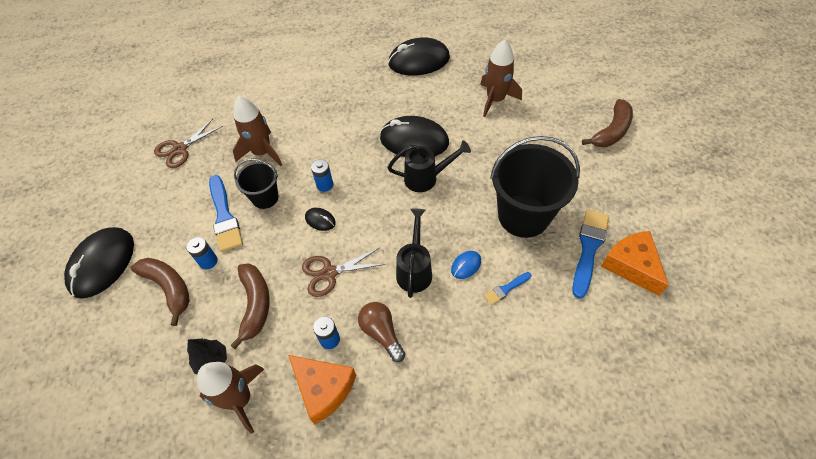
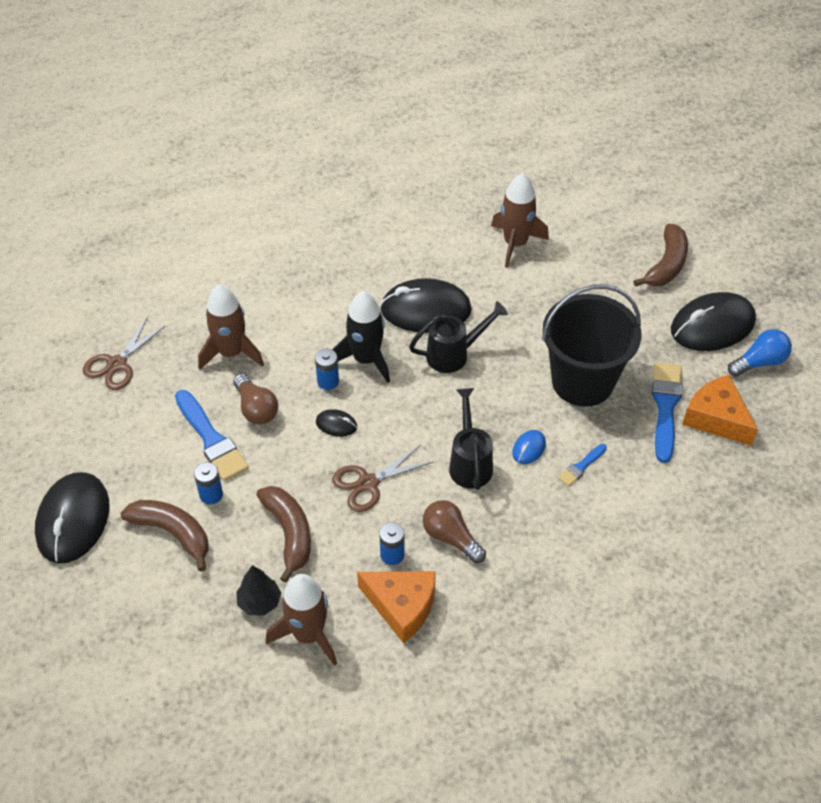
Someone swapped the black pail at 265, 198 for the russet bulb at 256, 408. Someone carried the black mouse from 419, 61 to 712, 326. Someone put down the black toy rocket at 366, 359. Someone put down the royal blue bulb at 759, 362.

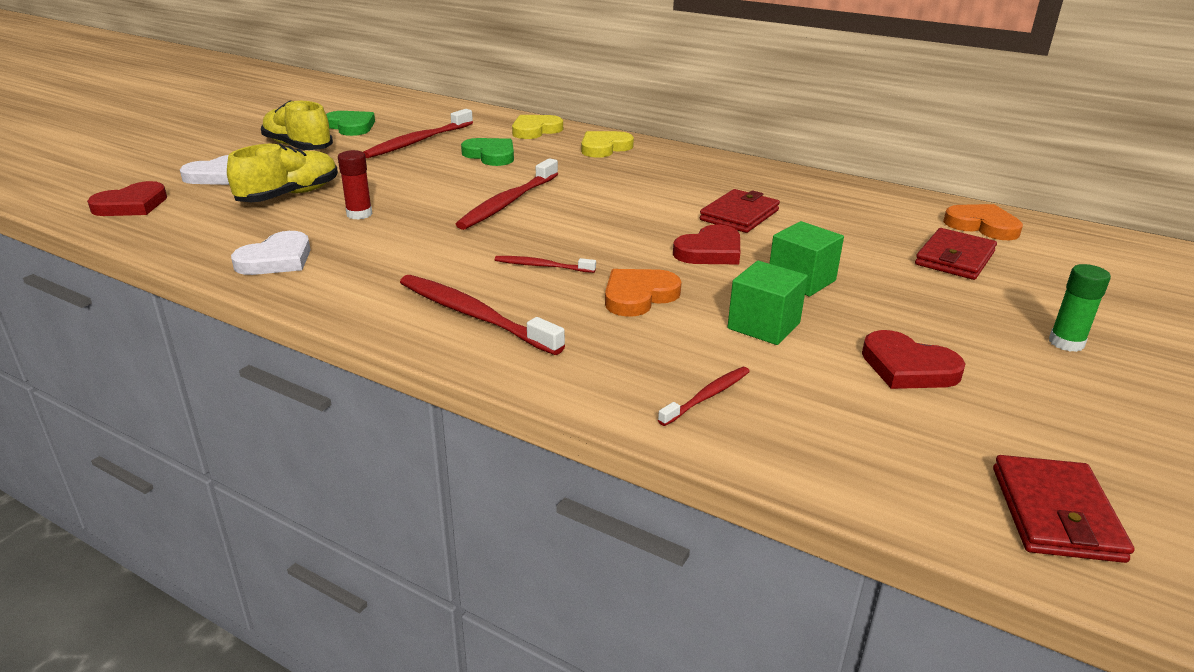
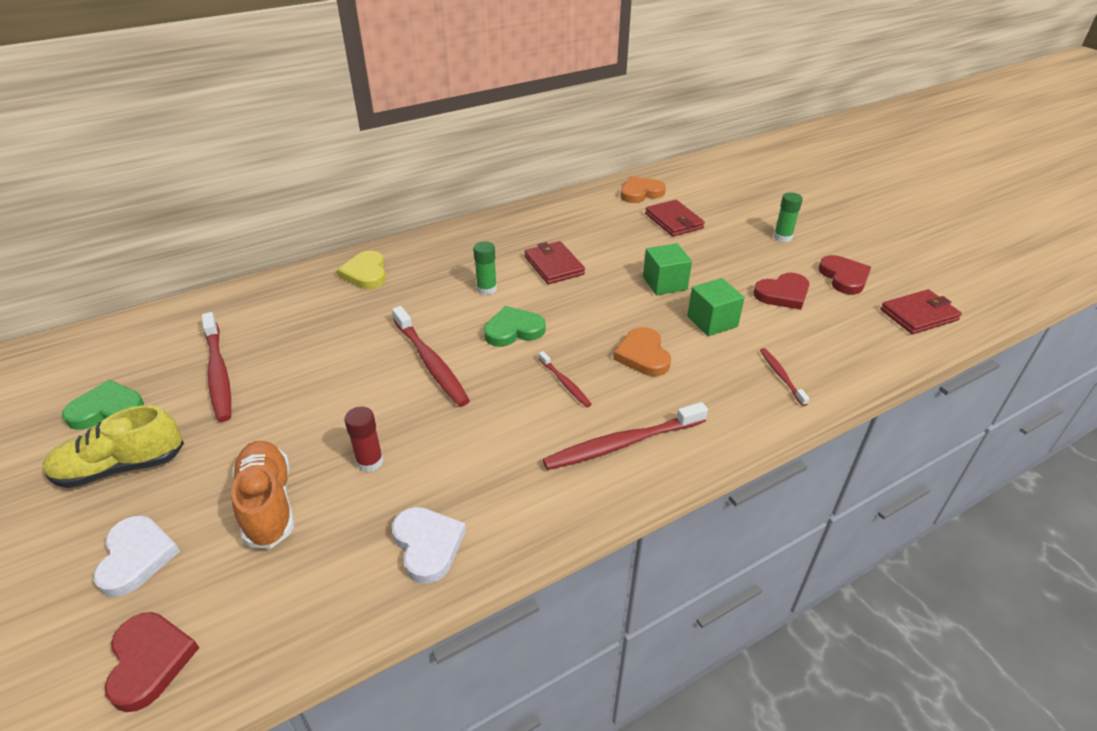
Someone repainted the bright yellow sneaker at 289, 195, which became the orange-coloured sneaker at 268, 504. Someone carried the leaf-green heart from 491, 155 to 513, 330. Someone rotated the red toothbrush at 542, 266 by 75 degrees counterclockwise. Someone took away the bright yellow heart at 535, 130. Someone carried the red heart from 710, 251 to 844, 277. Someone rotated the red wallet at 1056, 513 by 60 degrees counterclockwise. Someone put down the leaf-green glue at 486, 289.

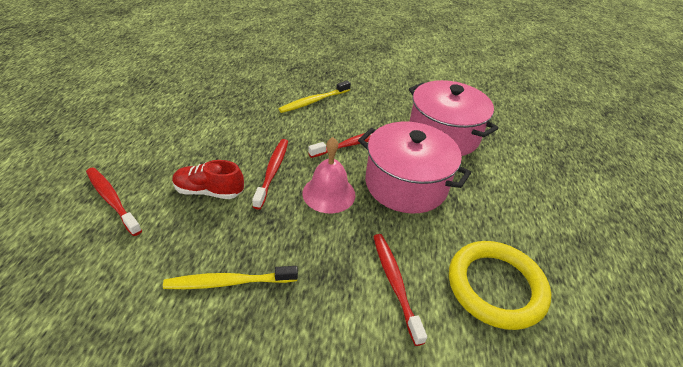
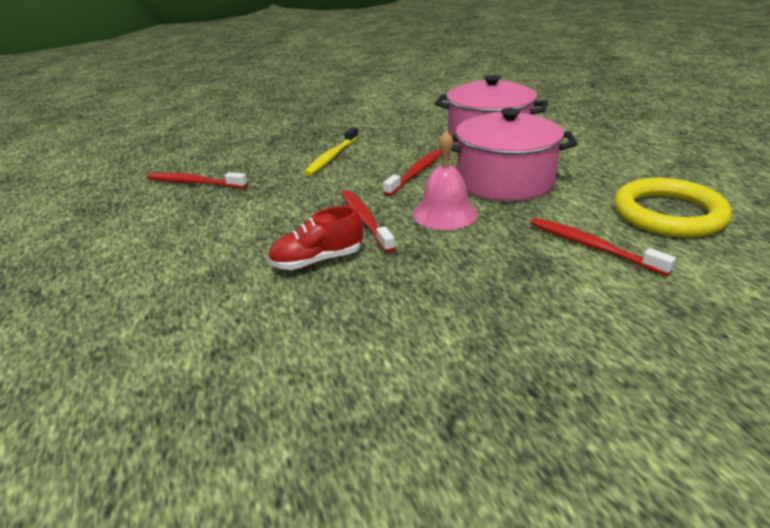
Someone carried the red toothbrush from 112, 200 to 194, 183. Someone took away the bright yellow toothbrush at 228, 282.

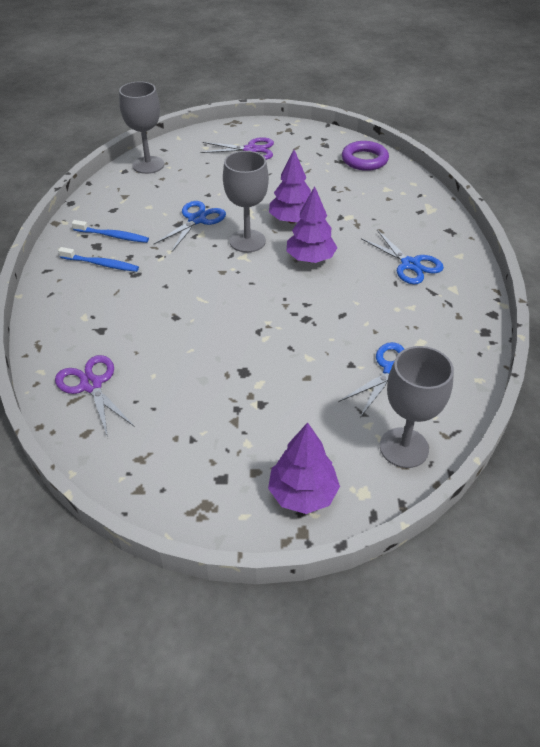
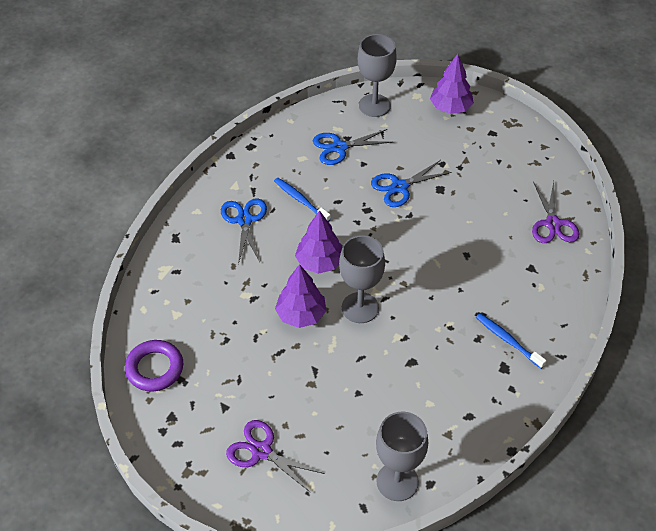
Someone carried the royal blue toothbrush from 112, 236 to 300, 200. Someone carried the royal blue pair of scissors from 197, 220 to 399, 187.

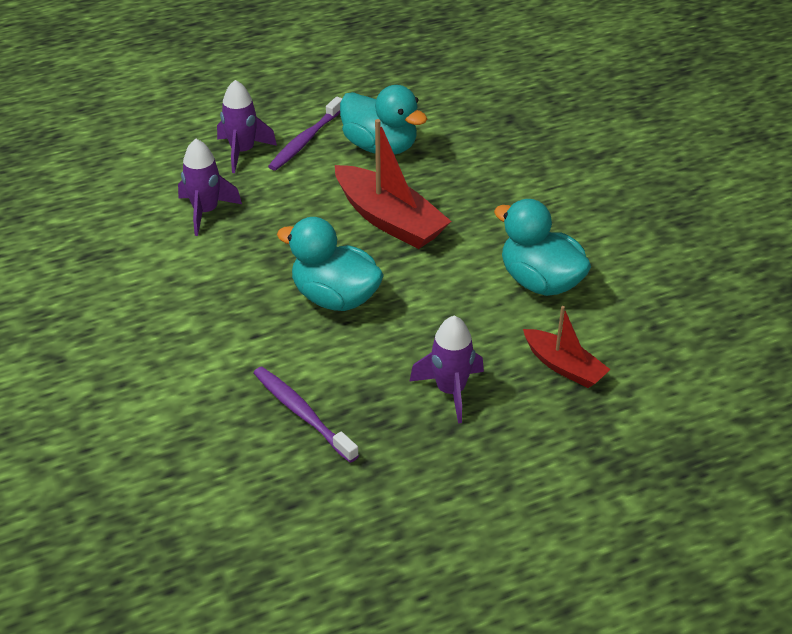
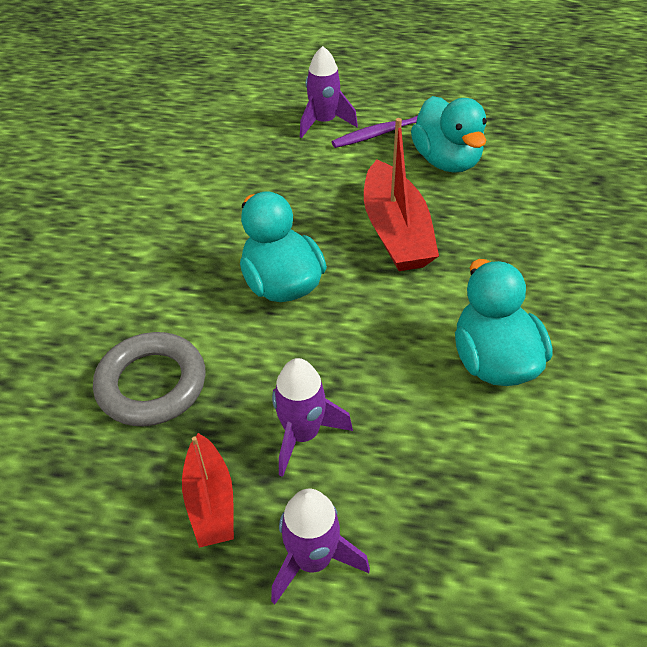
Someone carried the purple toy rocket from 205, 212 to 312, 559. Someone swapped the purple toothbrush at 302, 414 for the gray ring at 152, 384. Someone carried the red sailboat from 564, 366 to 210, 500.

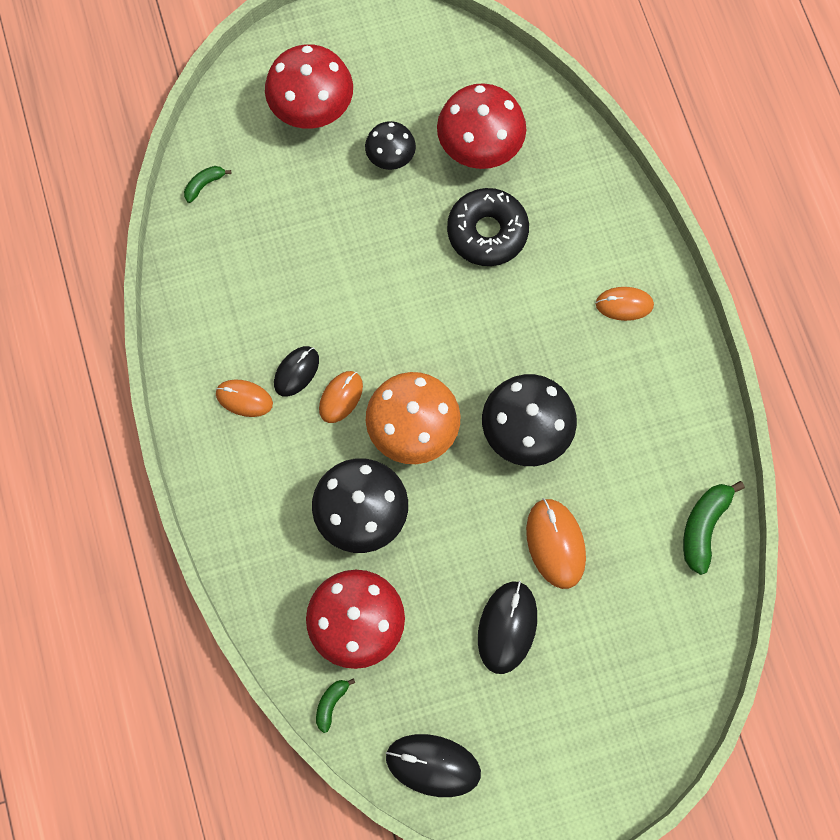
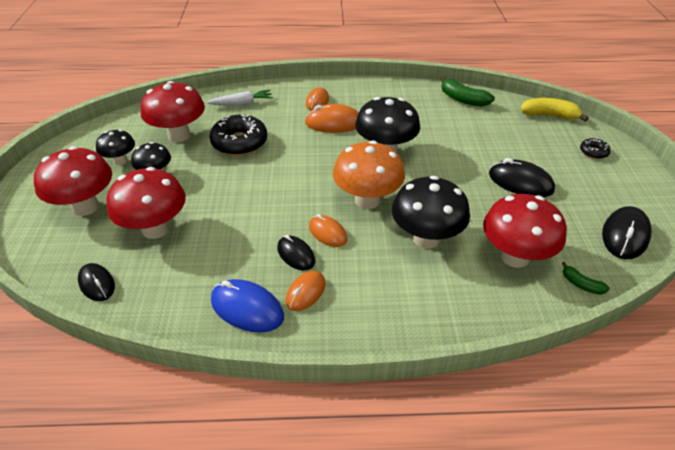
Someone swapped the leaf-green banana at 204, 185 for the black mouse at 97, 284. Someone carried the orange-coloured mouse from 555, 544 to 333, 123. Someone put down the black toadstool at 120, 161. Someone put down the red toadstool at 155, 229. Someone put down the white carrot at 242, 103. Someone put down the royal blue mouse at 247, 308. Someone put down the bright yellow banana at 549, 115. Someone put down the black doughnut at 593, 152.

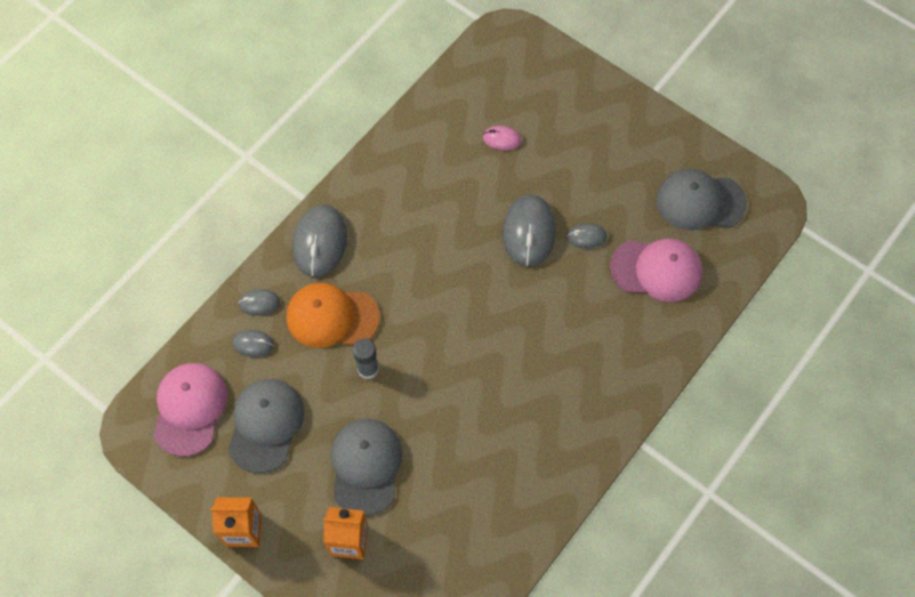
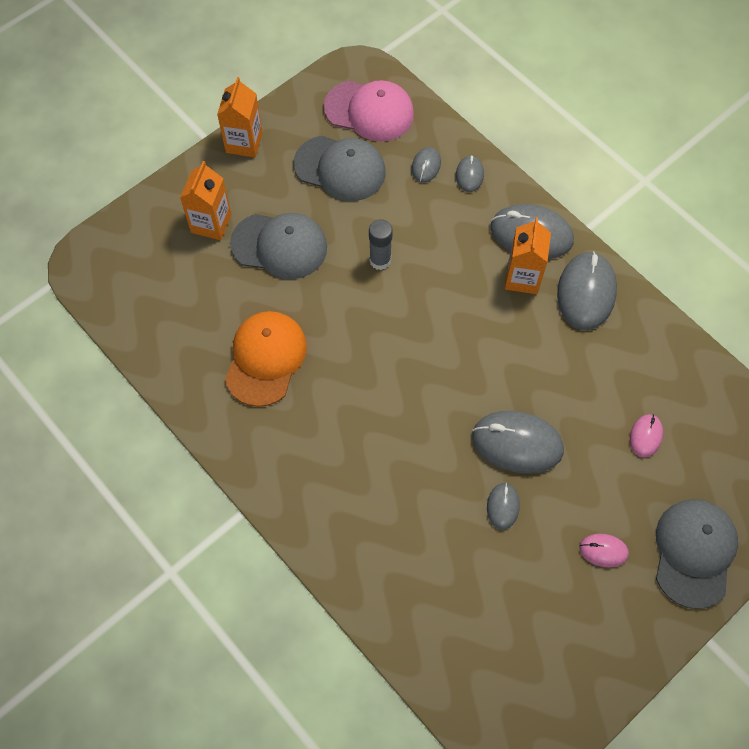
Someone carried the orange-coloured peaked cap from 332, 317 to 265, 359. Someone took away the rosy peaked cap at 656, 270. Someone carried the gray peaked cap from 700, 202 to 694, 552. Someone put down the orange-coloured juice carton at 522, 278. Someone put down the gray mouse at 586, 292. Someone put down the rosy mouse at 603, 550.

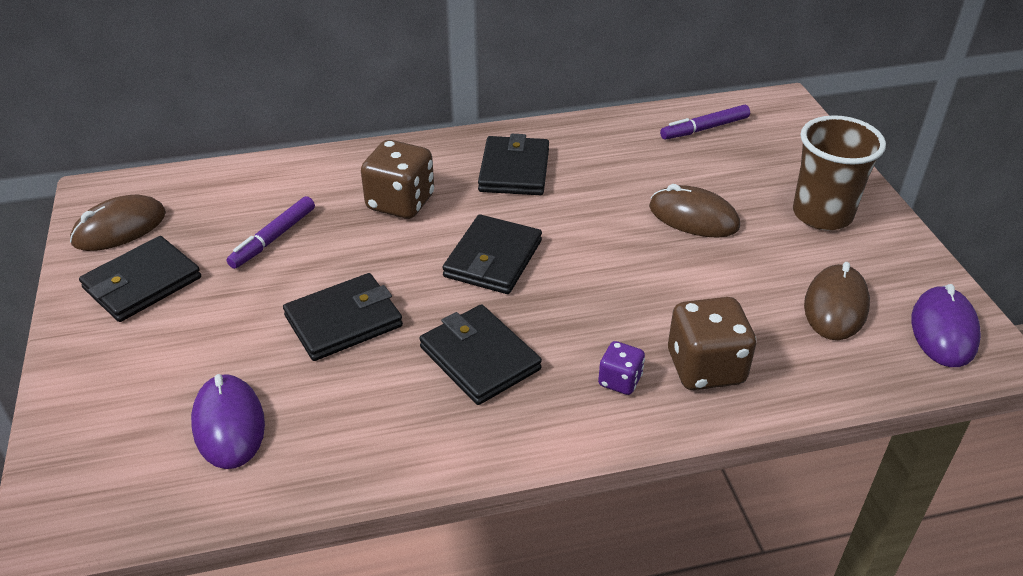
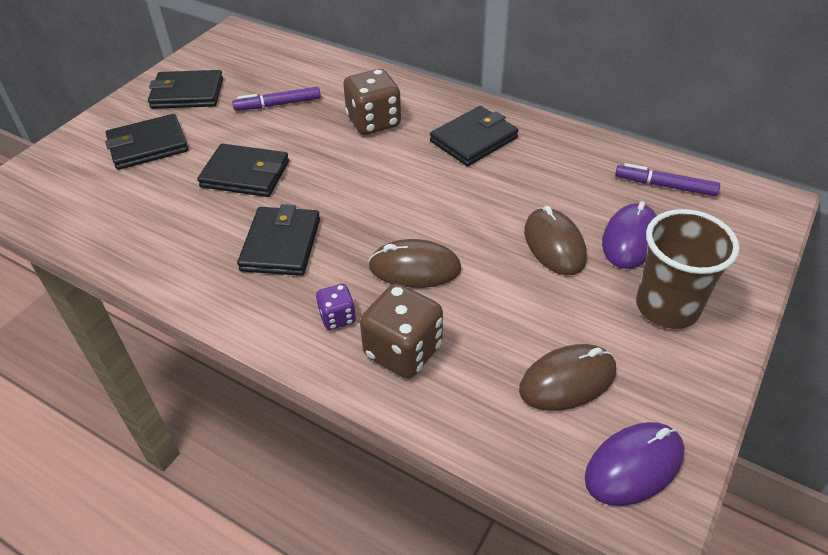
Someone carried the russet mouse from 119, 228 to 415, 268. Someone carried the purple mouse from 229, 424 to 630, 239. Someone carried the black wallet from 493, 259 to 148, 145.

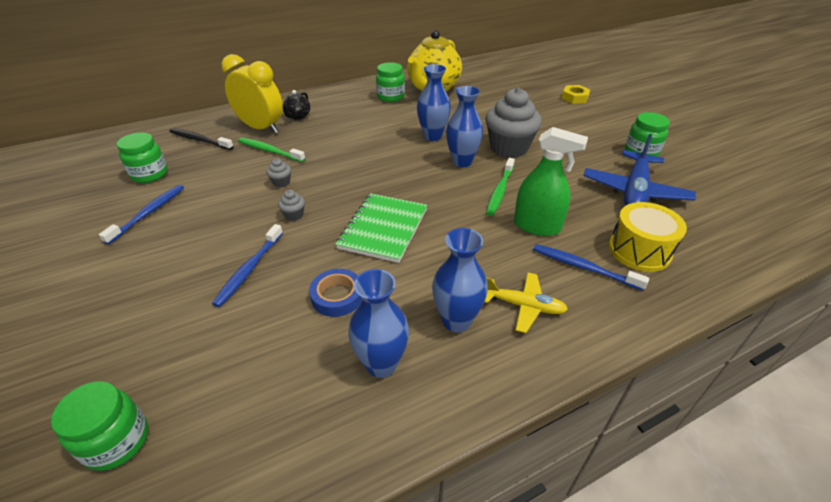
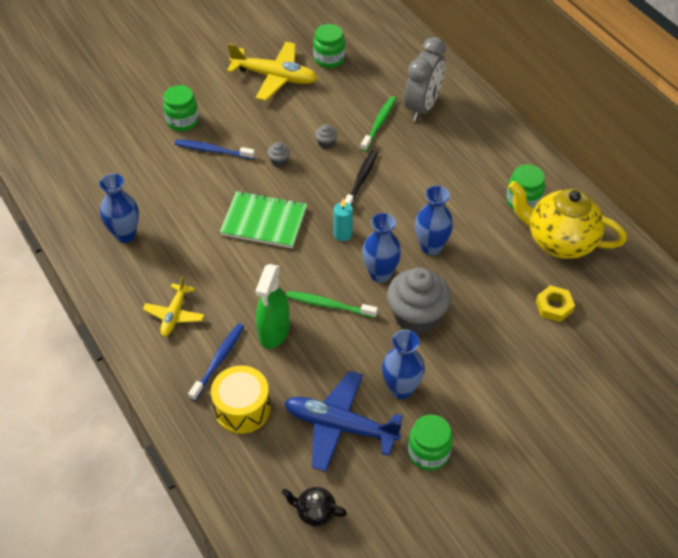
Someone carried the leaf-green jam jar from 117, 441 to 182, 121. Someone swapped the royal blue toothbrush at 148, 213 for the bright yellow plane at 275, 77. Someone carried the black toothbrush from 200, 140 to 361, 180. Someone repainted the bright yellow alarm clock at 261, 128, which became the gray alarm clock at 422, 107. Someone carried the black tea pot from 298, 116 to 315, 512. Someone took away the royal blue roll of tape at 337, 296. Someone carried the royal blue flower vase from 456, 321 to 401, 389. Someone carried the bright yellow hex nut from 574, 98 to 554, 306. Someone put down the turquoise candle at 343, 234.

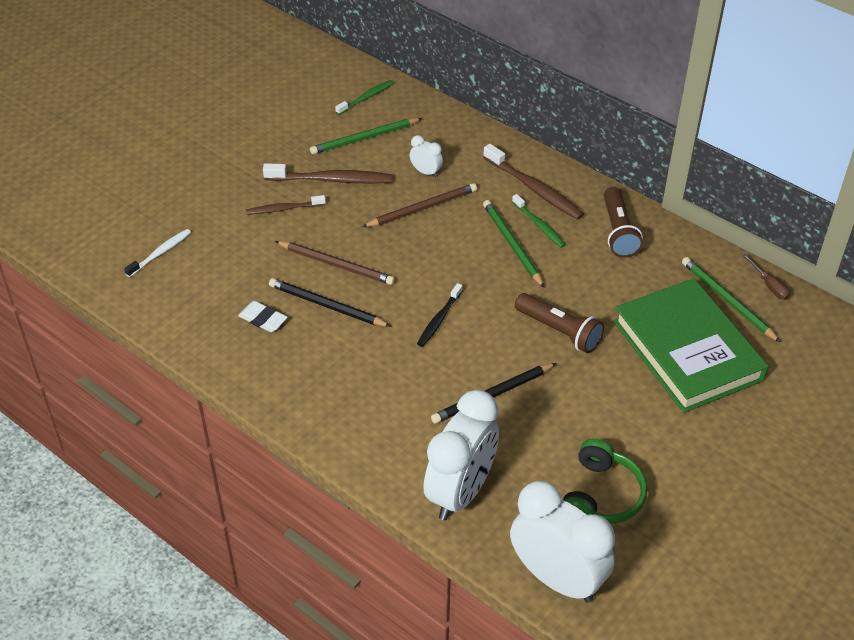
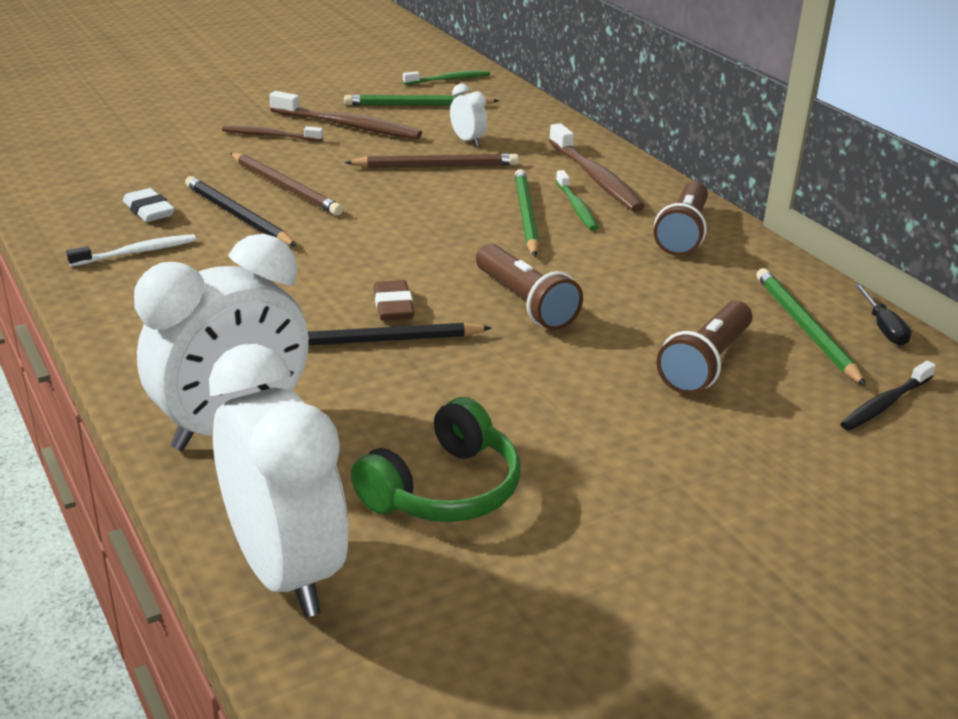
Someone carried the white toothbrush from 160, 253 to 137, 252. Someone carried the black toothbrush from 439, 319 to 885, 404. Someone swapped the leaf-green hardback at 687, 350 for the russet torch at 706, 364. Someone repainted the russet screwdriver at 769, 285, which became the black screwdriver at 883, 328. Someone put down the russet pencil eraser at 393, 306.

